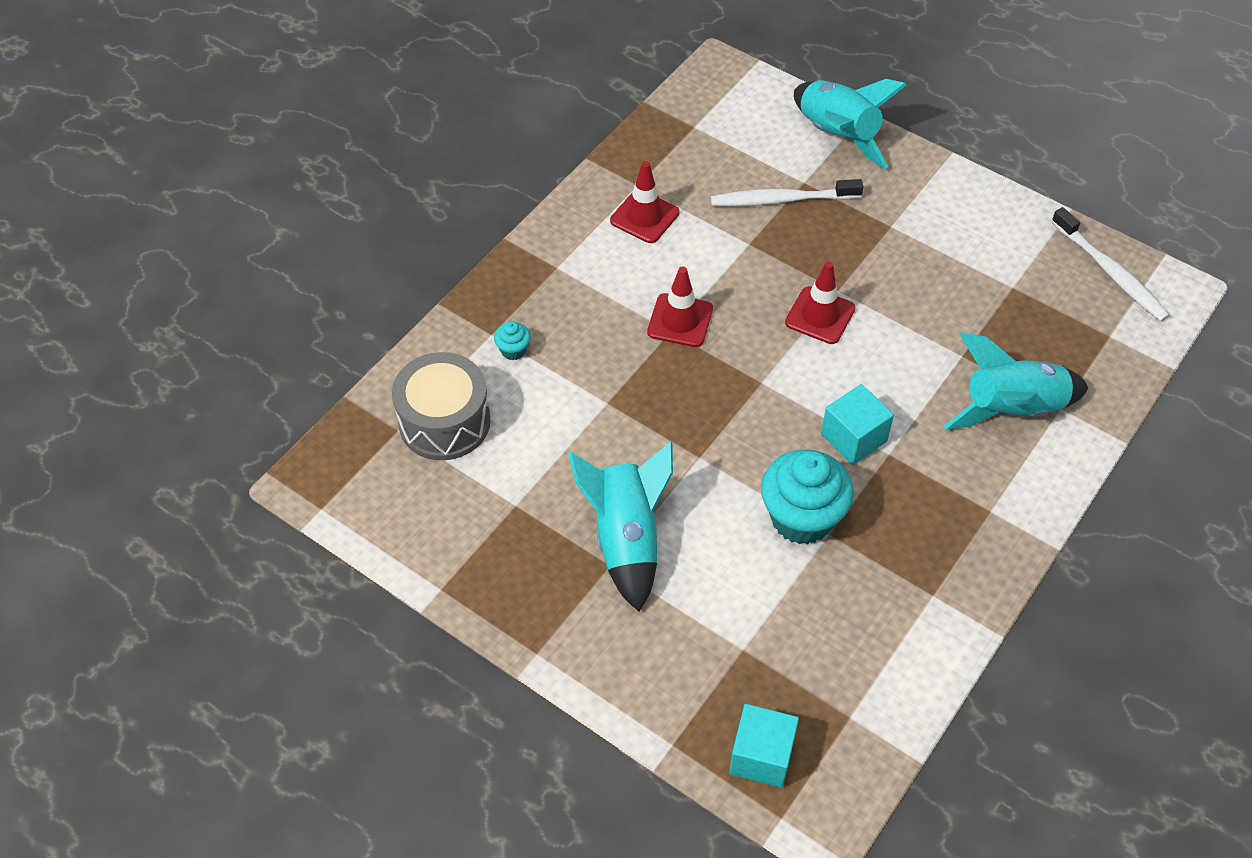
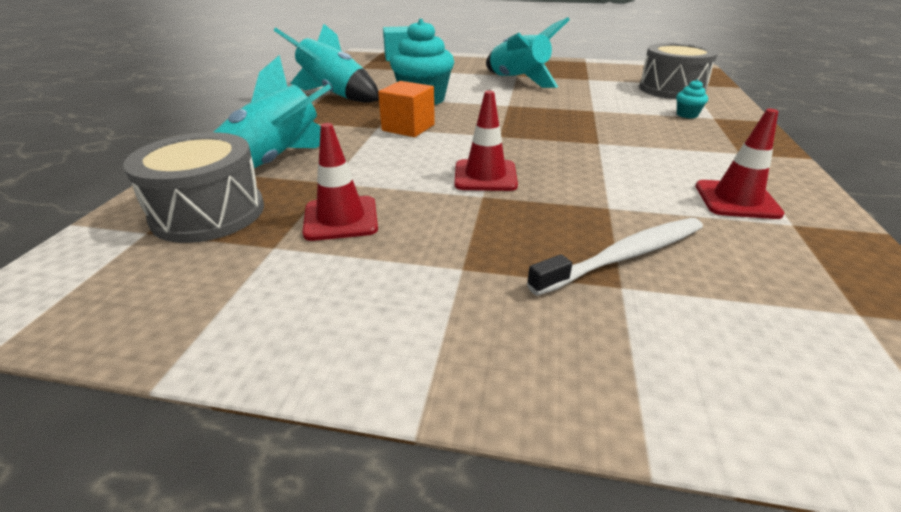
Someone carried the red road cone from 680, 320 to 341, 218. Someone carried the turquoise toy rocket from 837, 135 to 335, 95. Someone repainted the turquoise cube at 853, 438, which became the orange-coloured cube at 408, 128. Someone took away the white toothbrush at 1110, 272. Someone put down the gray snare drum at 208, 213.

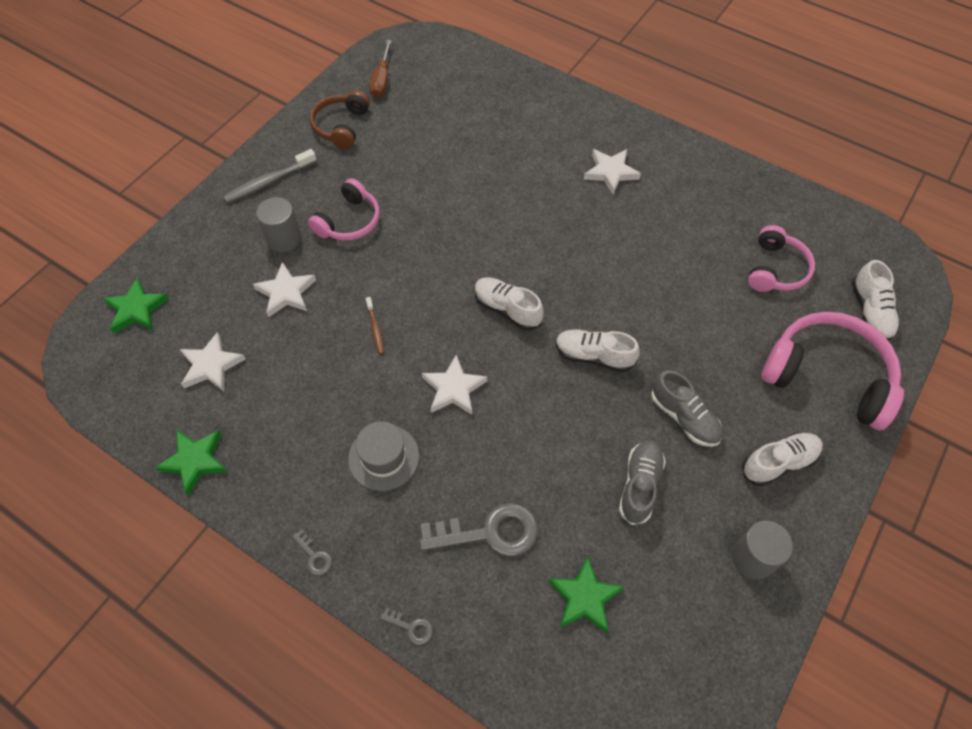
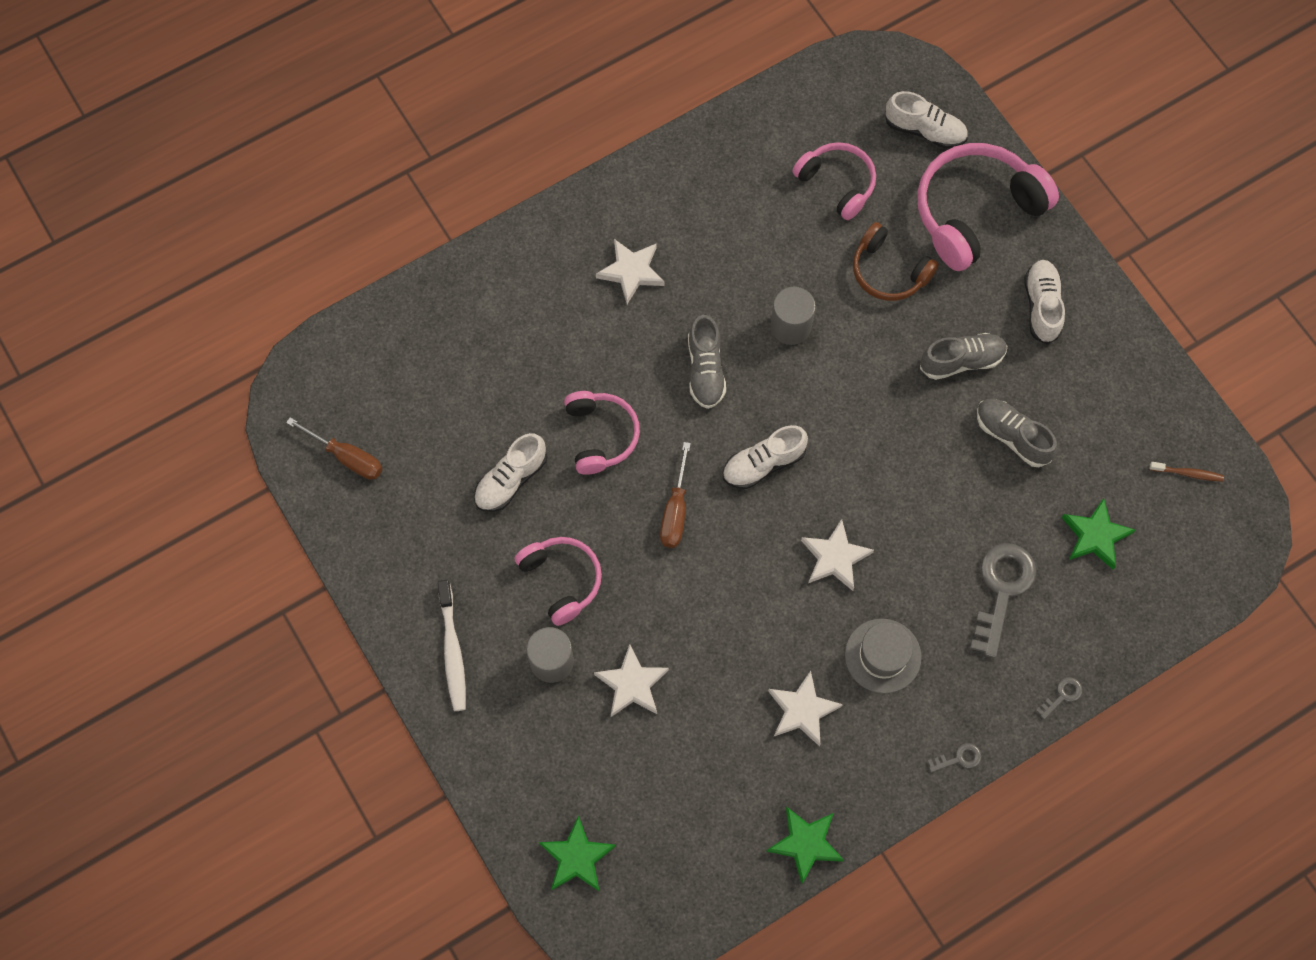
Someone carried the white star shape from 211, 365 to 802, 710. Someone repainted the gray toothbrush at 268, 182, which became the white toothbrush at 452, 651. Someone carried the russet over-ear headphones from 341, 126 to 888, 271. Someone carried the russet toothbrush from 375, 329 to 1187, 473. Someone carried the white sneaker from 594, 356 to 511, 480. Someone carried the gray cylinder shape from 753, 558 to 790, 326. Someone put down the rosy over-ear headphones at 600, 435. Someone put down the russet screwdriver at 675, 510. Someone put down the gray sneaker at 705, 370.

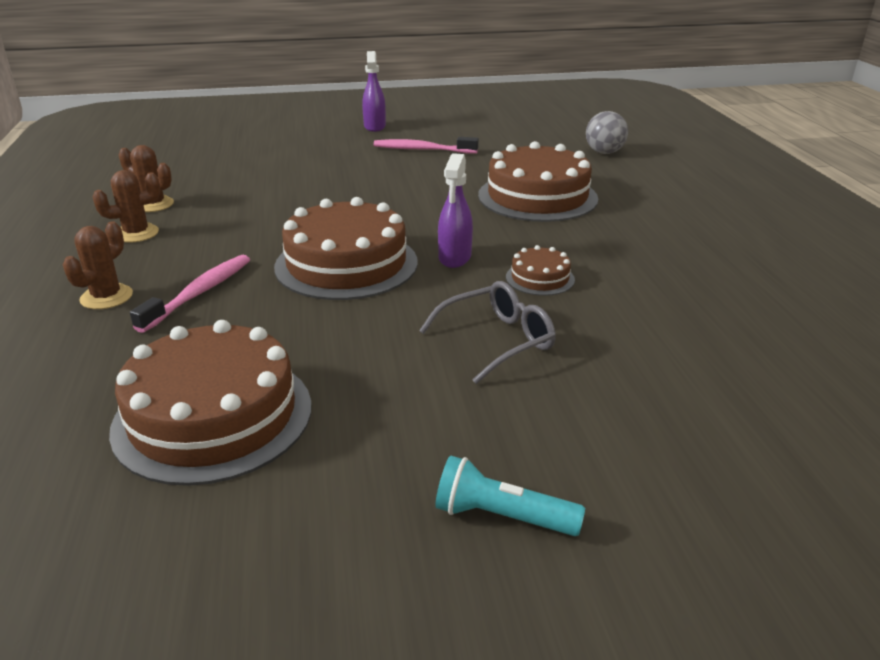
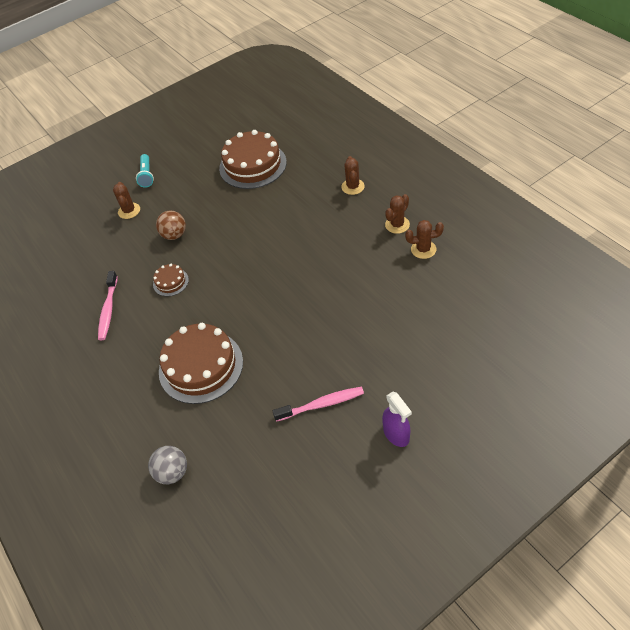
Someone carried the rosy toothbrush from 200, 293 to 108, 310. Someone took away the russet layer cake at 346, 264. Someone swapped the gray glasses at 497, 340 for the russet sphere at 174, 235. Someone rotated the turquoise torch at 502, 516 by 90 degrees clockwise. Someone took away the purple spray bottle at 454, 258. Someone put down the russet saguaro cactus at 129, 211.

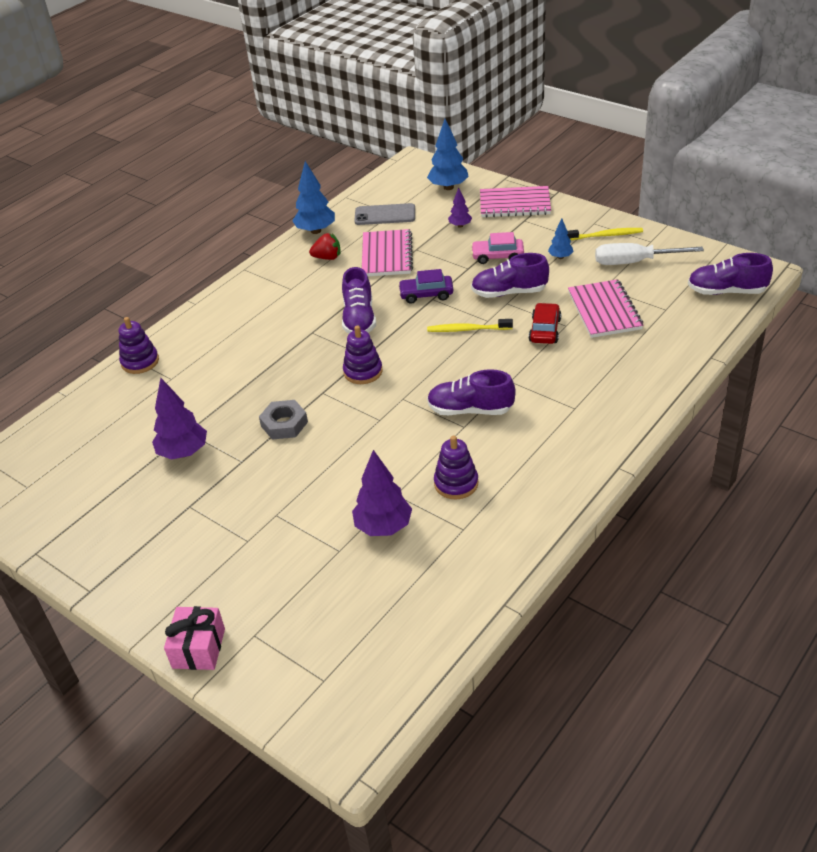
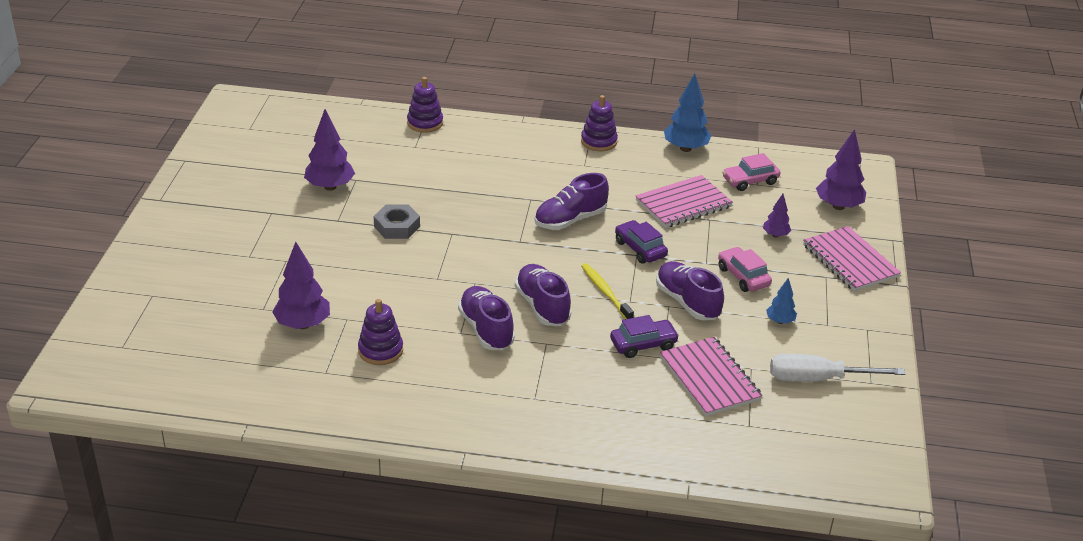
Someone took away the rosy present at 199, 648. Someone took away the red strawberry at 327, 257. Someone carried the purple ring stacker from 363, 372 to 599, 141. Someone swapped the gray smartphone at 385, 215 for the rosy automobile at 750, 181. Someone repainted the royal blue toy tree at 448, 187, which became the purple toy tree at 838, 206. Someone repainted the red automobile at 545, 330, which became the purple automobile at 643, 344. Someone took away the bright yellow toothbrush at 606, 235. Someone rotated the rosy notebook at 604, 311 by 75 degrees counterclockwise. Someone rotated the white screwdriver at 634, 262 by 60 degrees counterclockwise. Someone carried the purple sneaker from 726, 291 to 542, 306.

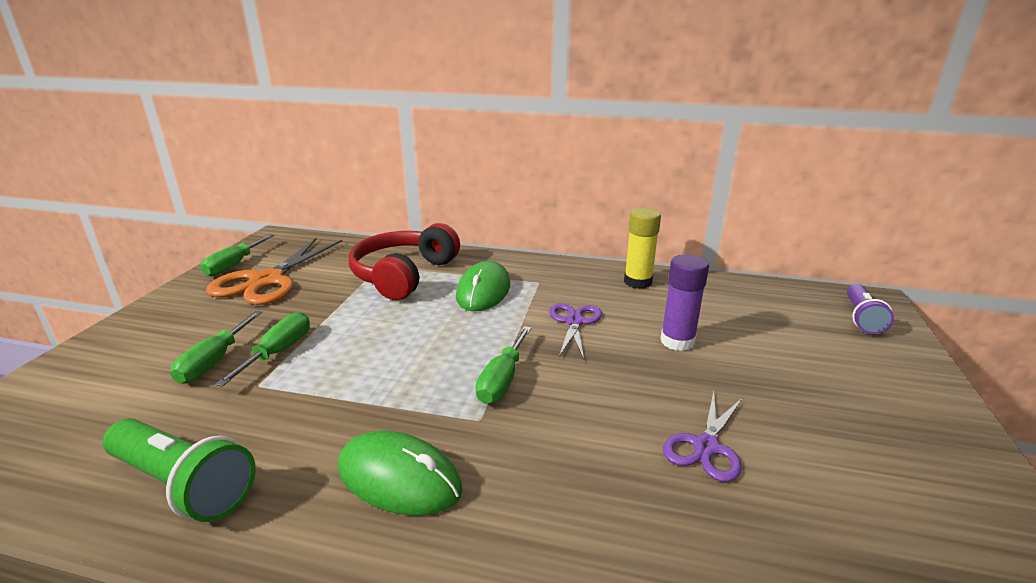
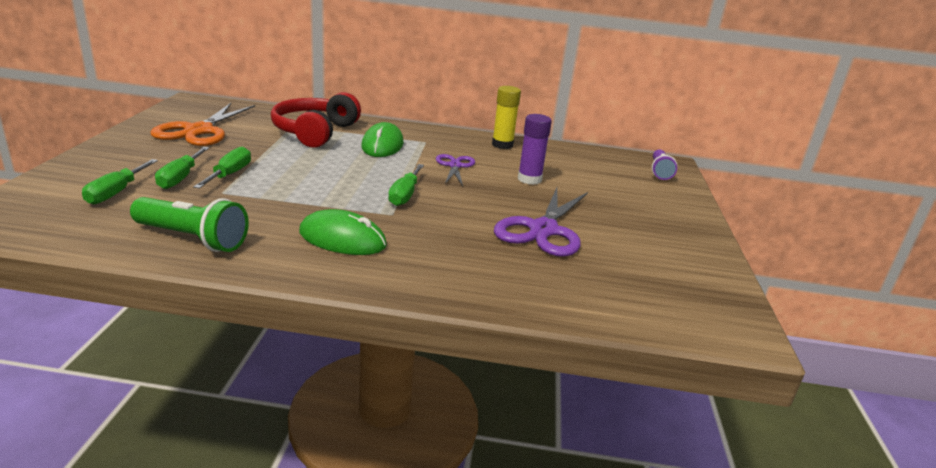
Someone carried the leaf-green screwdriver from 234, 265 to 116, 192. Someone scaled the purple pair of scissors at 706, 447 by 1.77.

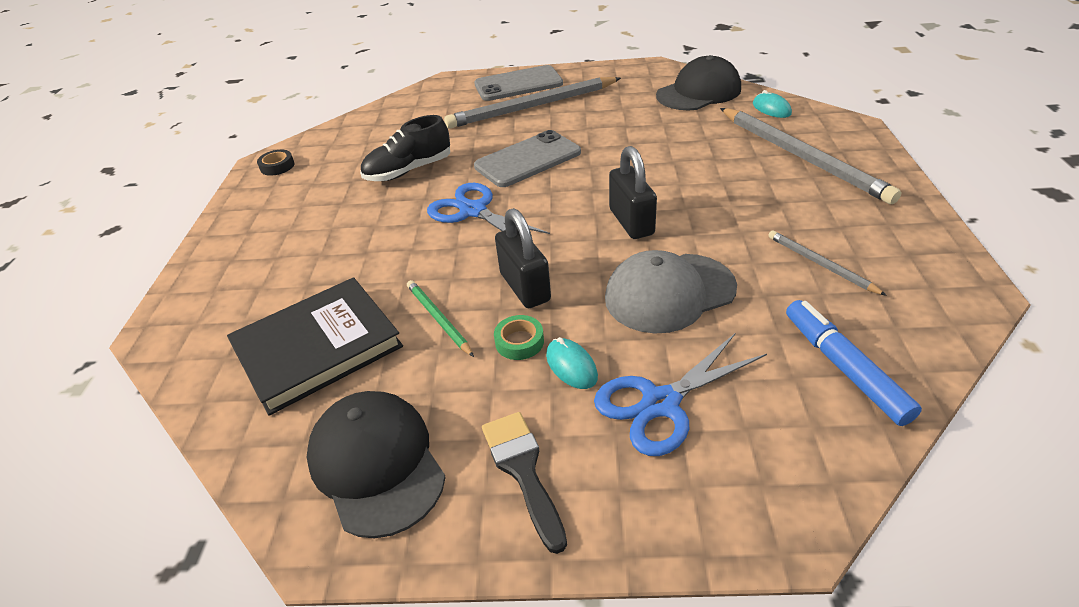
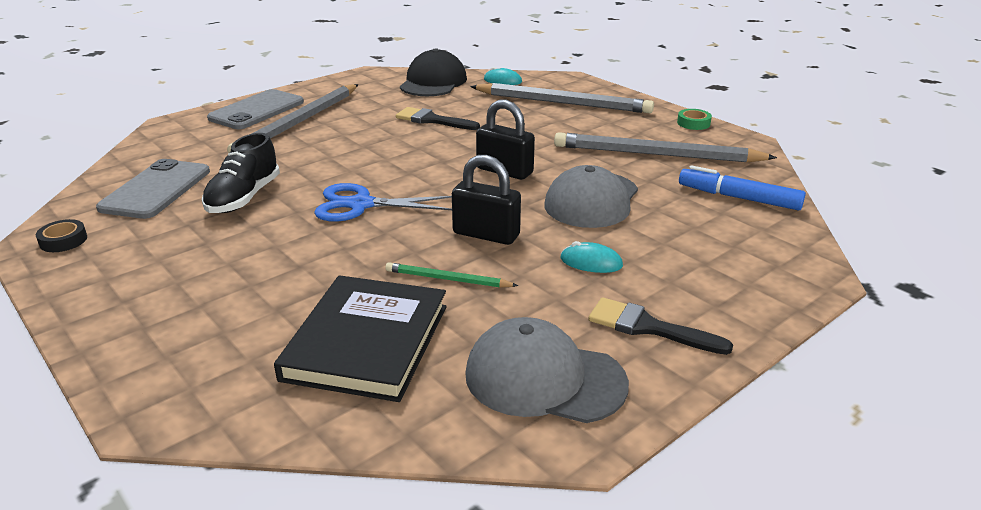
Someone repainted the black peaked cap at 377, 464, which became the gray peaked cap at 544, 378. Someone carried the gray smartphone from 528, 159 to 156, 189. Someone carried the leaf-green roll of tape from 519, 342 to 693, 123. Someone took away the royal blue pair of scissors at 661, 403. Someone scaled the gray wooden pencil at 820, 264 by 2.10. Someone put down the black brush at 432, 120.

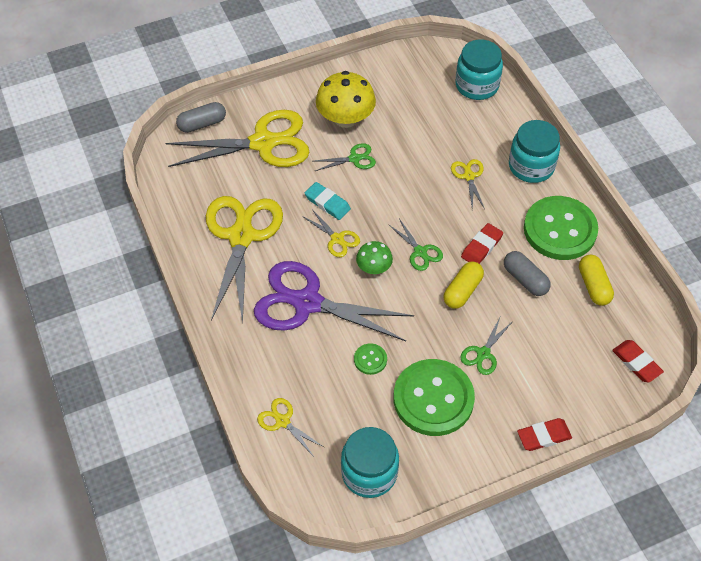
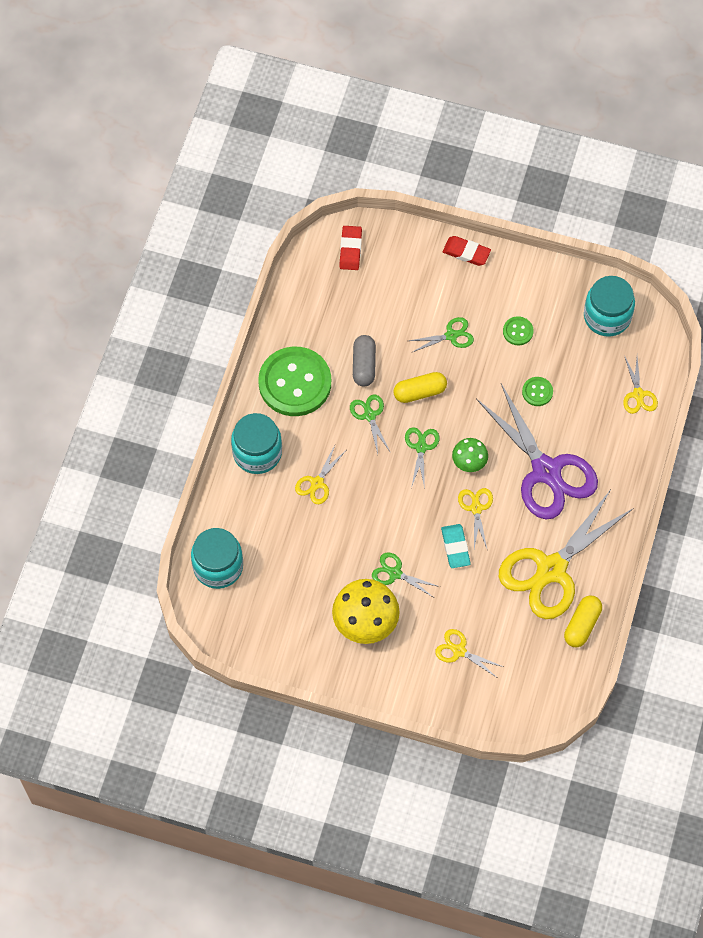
Someone scaled the bright yellow pair of scissors at 263, 143 by 0.44. Someone took away the gray pill shape at 202, 124. Someone scaled the leaf-green shirt button at 433, 399 by 0.42. Someone swapped the red pencil eraser at 481, 247 for the leaf-green pair of scissors at 369, 415. Someone carried the bright yellow pill shape from 593, 286 to 582, 625.

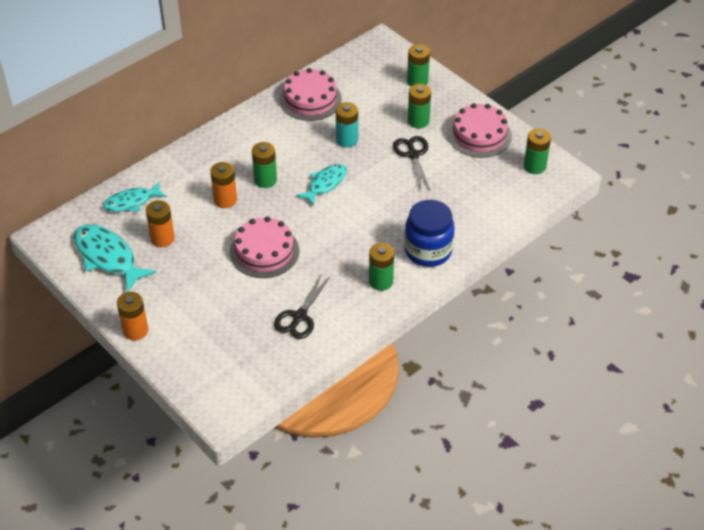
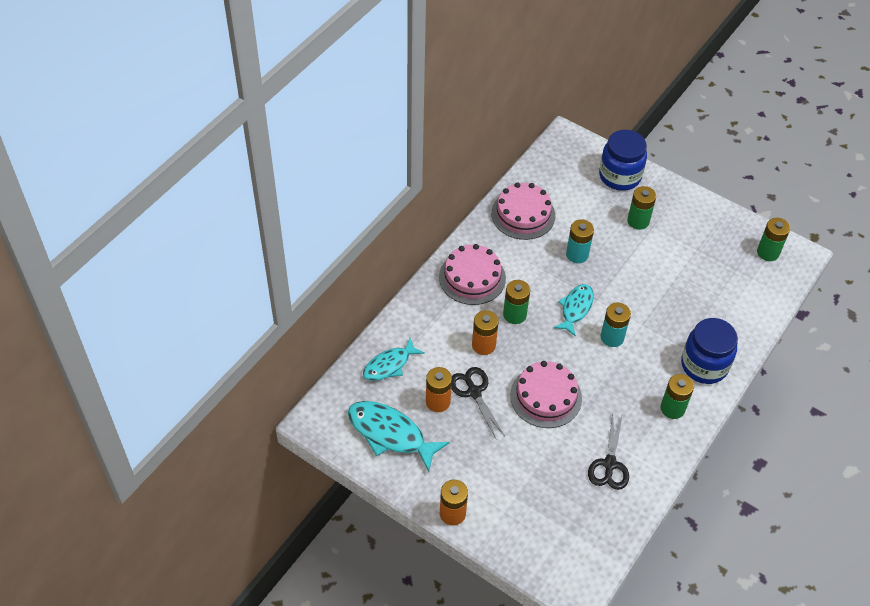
Someone carried the black pair of scissors from 413, 155 to 474, 392. Someone swapped the leaf-green AA battery at 417, 81 for the royal blue jam jar at 620, 176. Someone carried the rosy layer cake from 479, 135 to 472, 277. Someone put down the turquoise AA battery at 612, 337.

